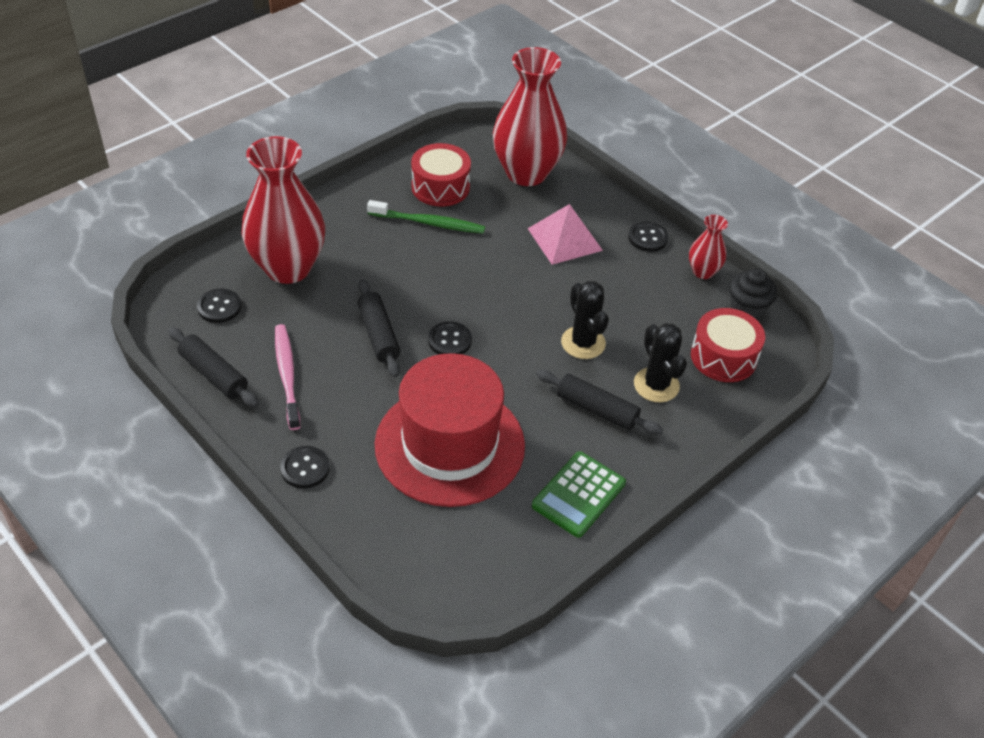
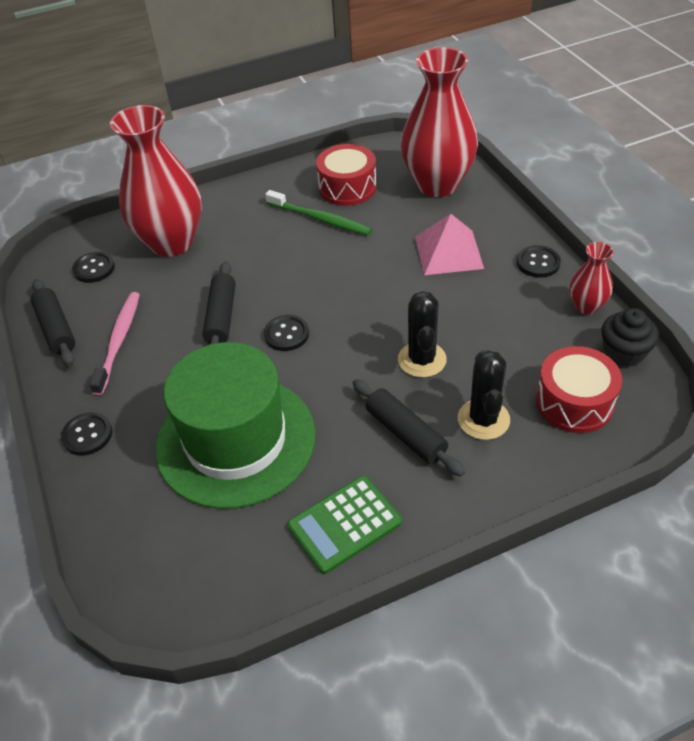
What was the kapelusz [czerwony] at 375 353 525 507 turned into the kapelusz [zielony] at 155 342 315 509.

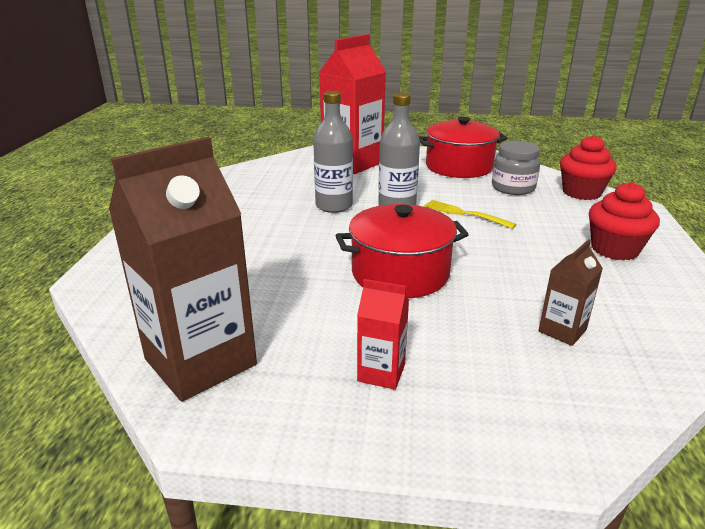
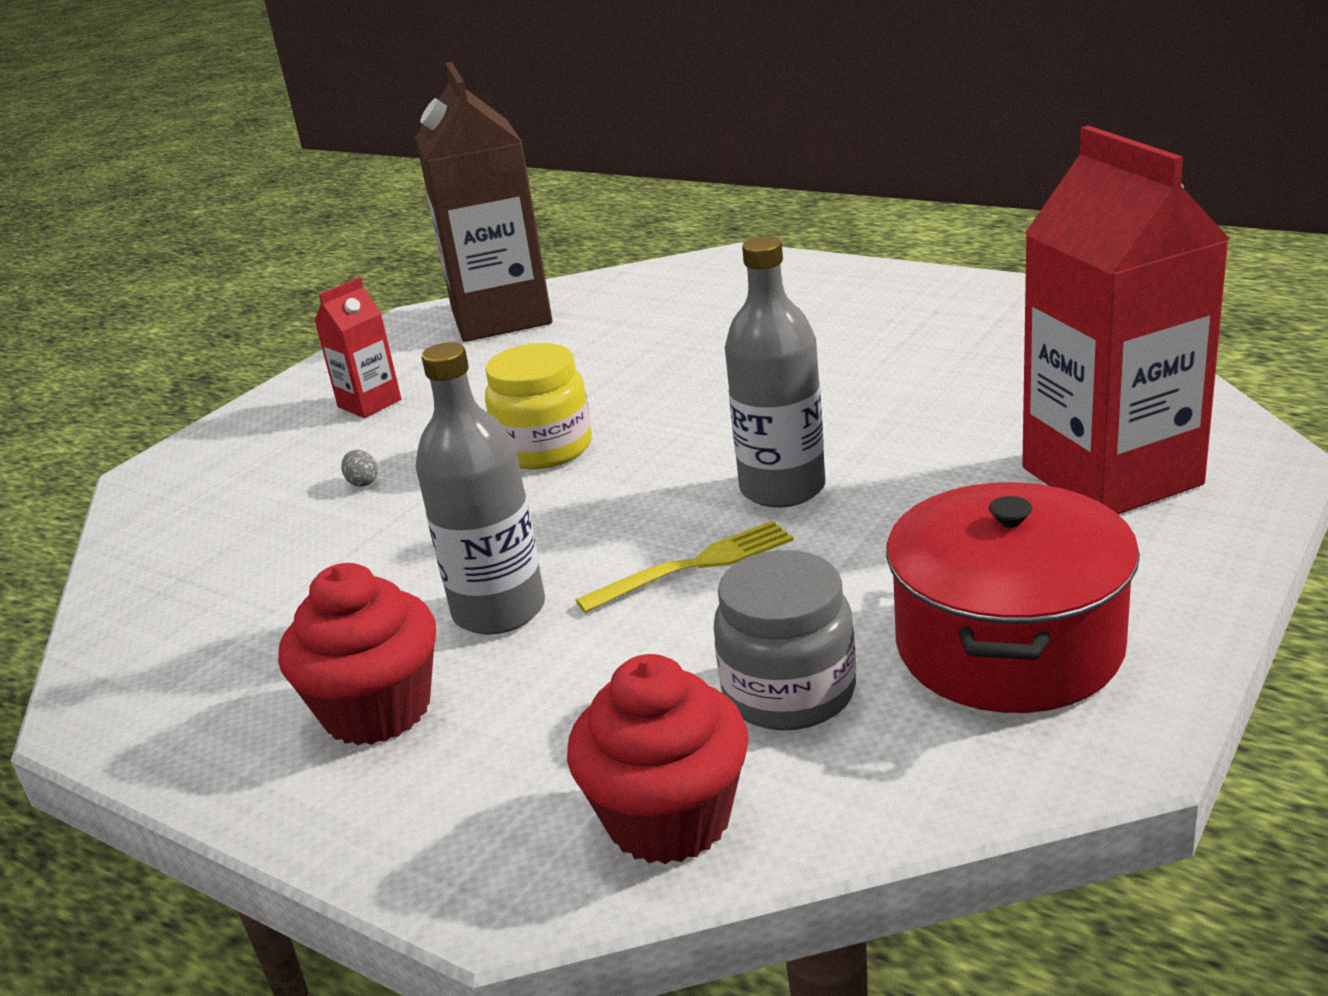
The butelka [szary] ended up elsewhere, having gone from 313 91 353 213 to 416 342 545 635.
Where the garnek [czerwony] stood at 336 204 469 298, the słoik [żółty] came to stand at 485 343 592 469.
The second view lost the karton mleka [brązowy] at 538 239 603 346.
The second view gained the jajko [szary] at 341 450 378 487.

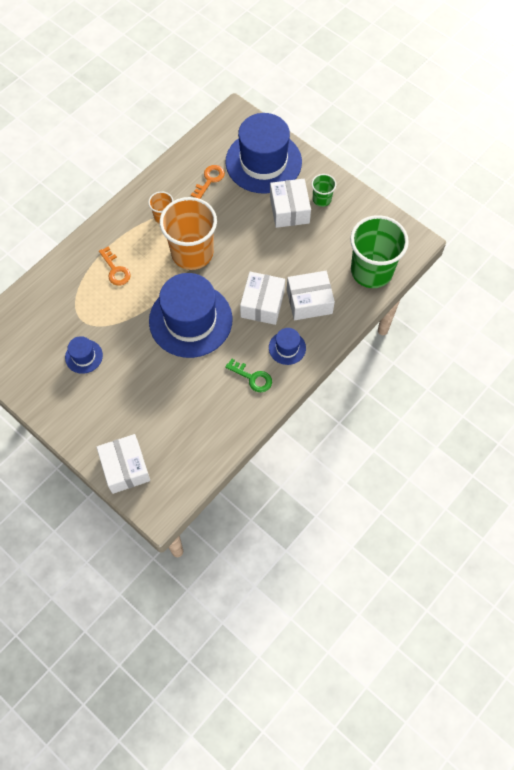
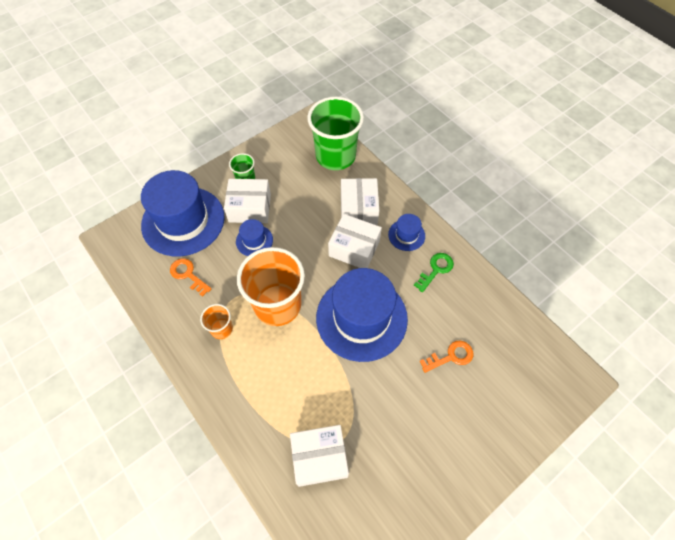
The kapelusz [niebieski] ended up elsewhere, having gone from 65 336 103 374 to 236 219 273 256.
The pudełko [biały] ended up elsewhere, having gone from 96 434 150 494 to 290 425 349 487.
The klucz [pomarańczowy] ended up elsewhere, having gone from 99 247 131 286 to 420 341 473 373.

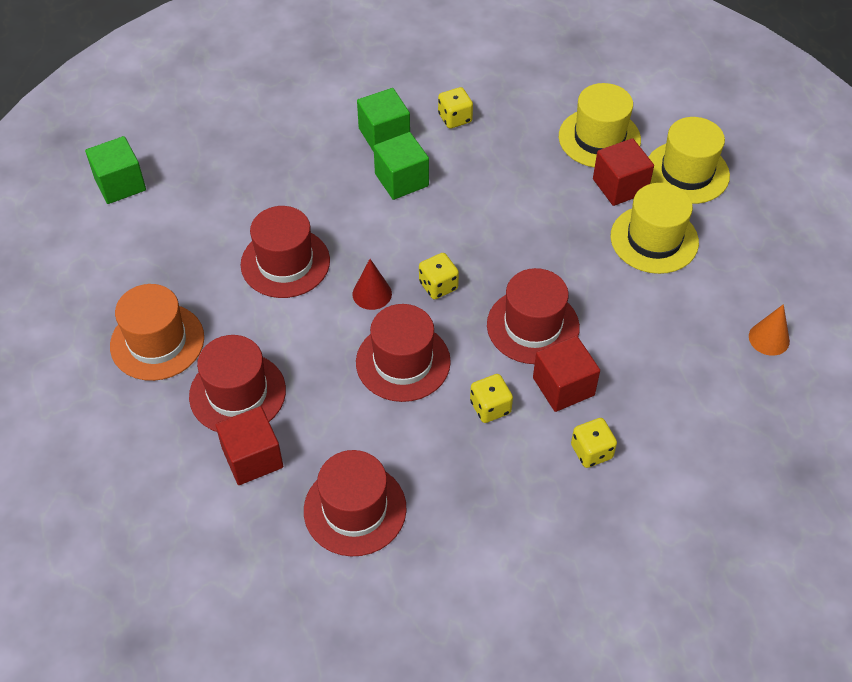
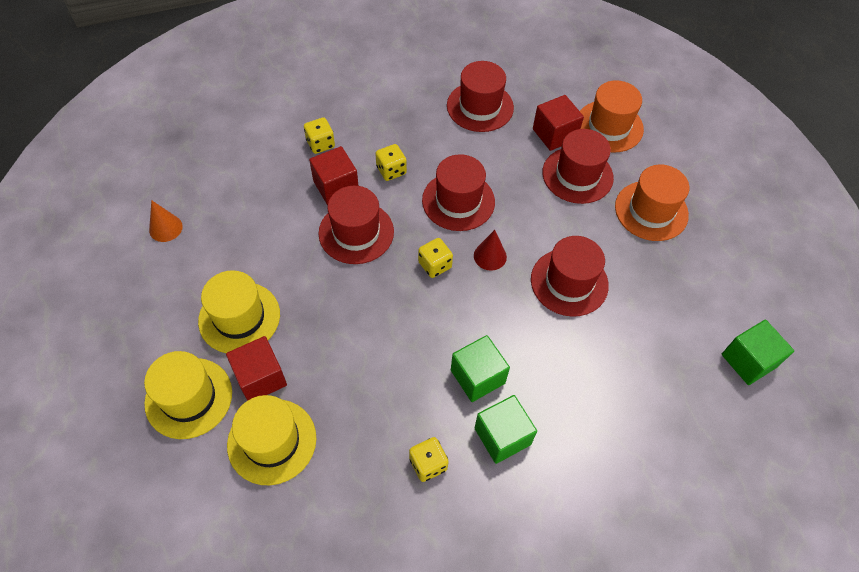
The second view gained the kapelusz [pomarańczowy] at 580 80 644 153.

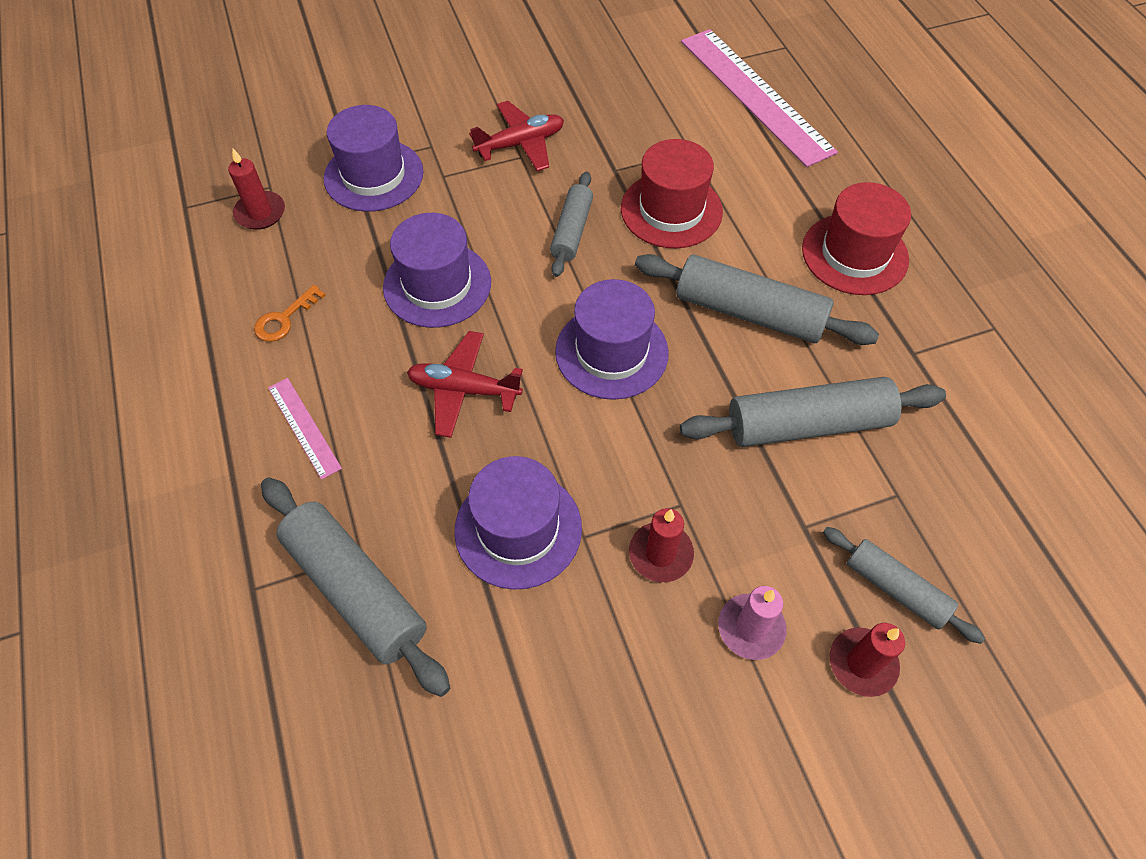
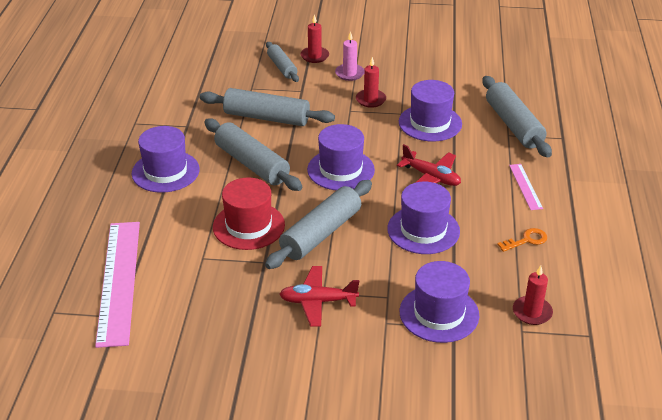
The size of the wałek do ciasta [szary] at 550 172 593 277 changed by a factor of 1.67.
What was the kapelusz [czerwony] at 802 182 911 295 turned into the kapelusz [fioletowy] at 131 126 200 193.

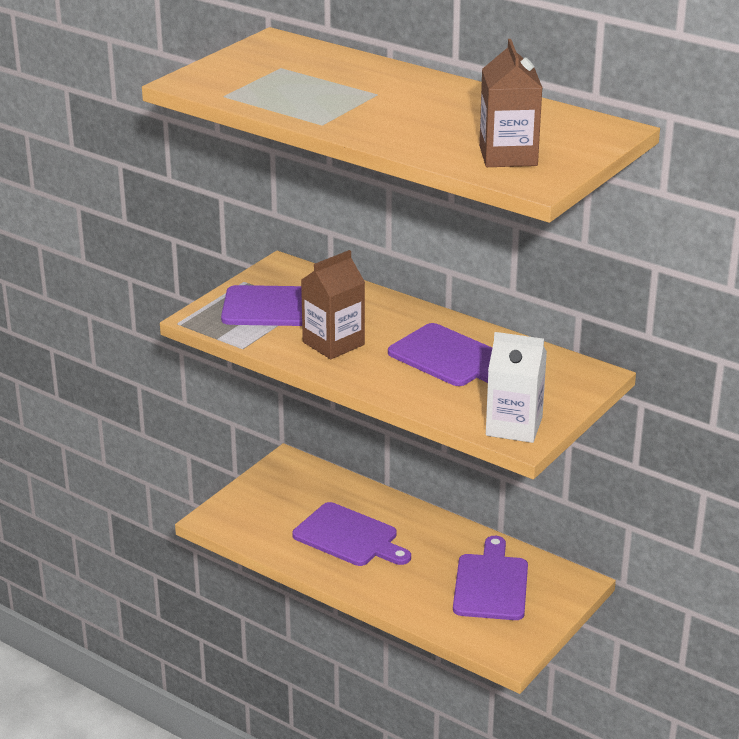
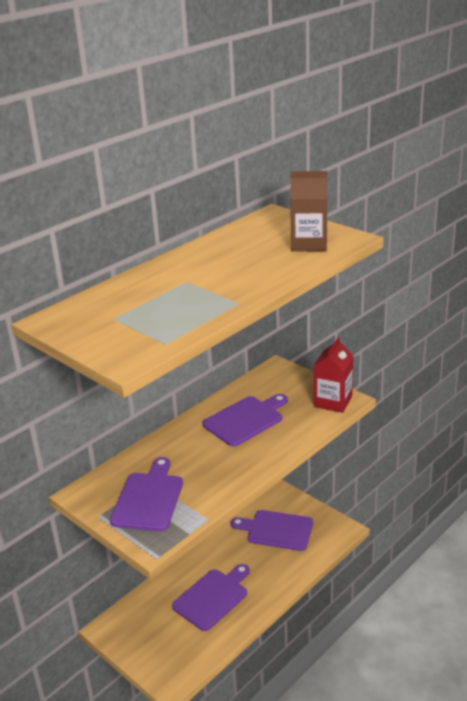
The second view lost the karton mleka [brązowy] at 301 250 365 359.
What was the karton mleka [biały] at 486 332 547 443 turned into the karton mleka [czerwony] at 314 337 354 413.

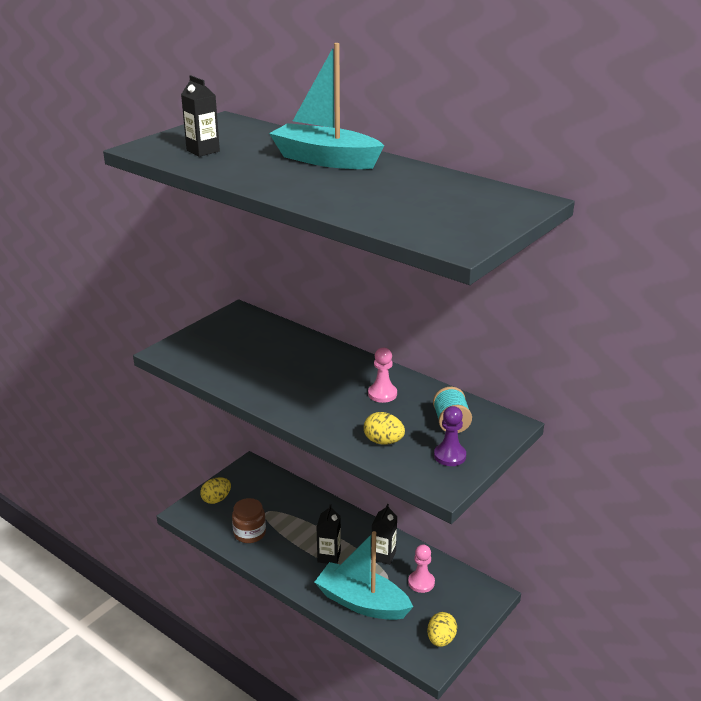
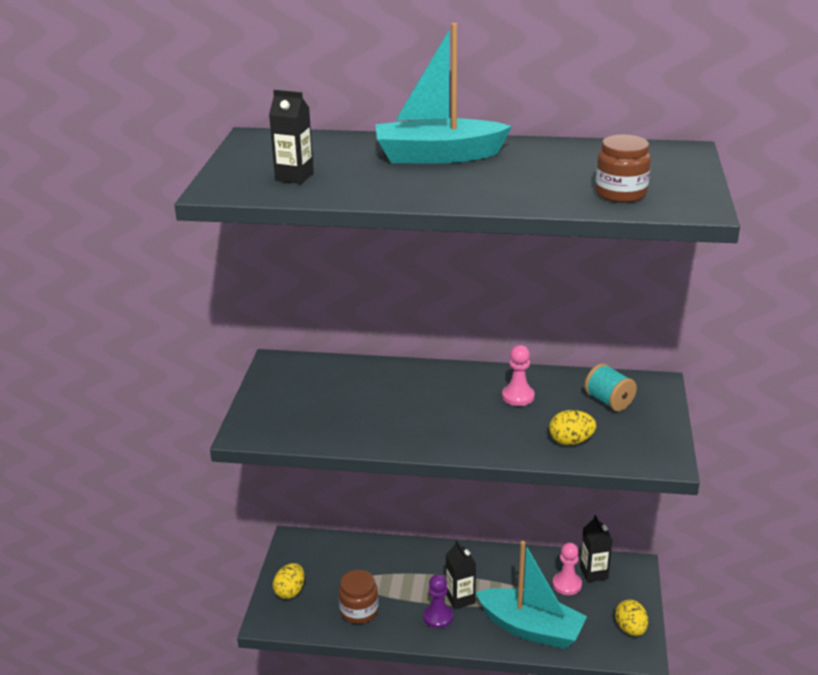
The łódka [turkusowy] at 315 531 413 620 ended up facing another way, 150 degrees counterclockwise from before.
The karton mleka [czarny] ended up elsewhere, having gone from 371 504 397 565 to 580 515 612 582.
The pionek [fioletowy] ended up elsewhere, having gone from 434 406 466 466 to 423 574 453 628.
The second view gained the słoik [brązowy] at 595 135 651 203.

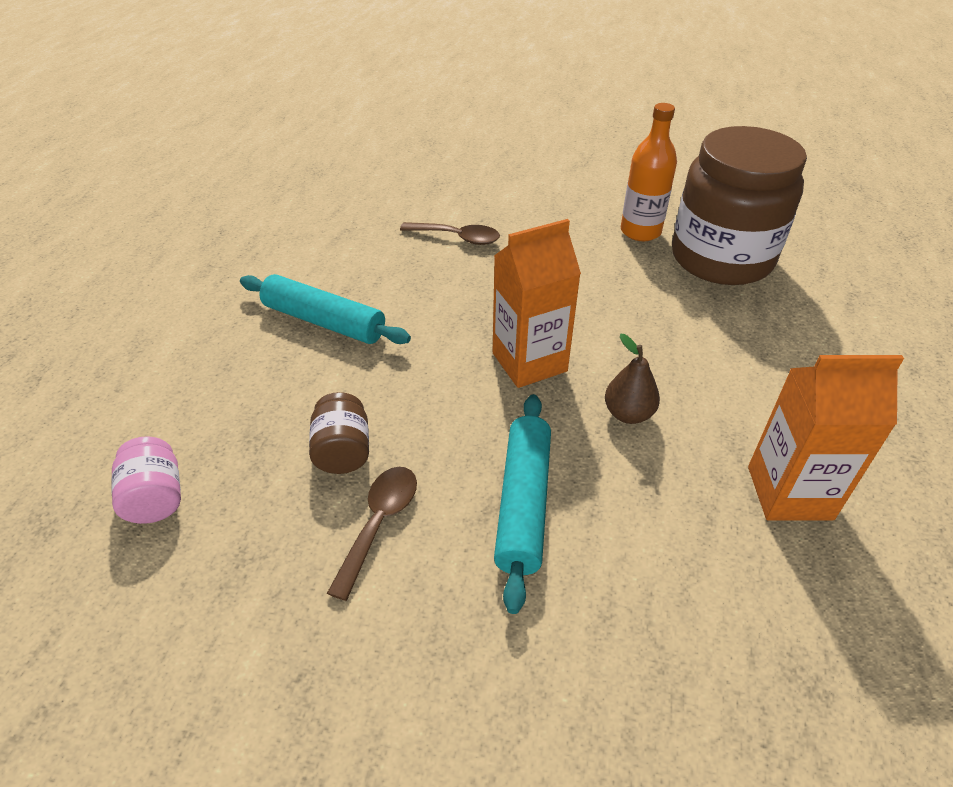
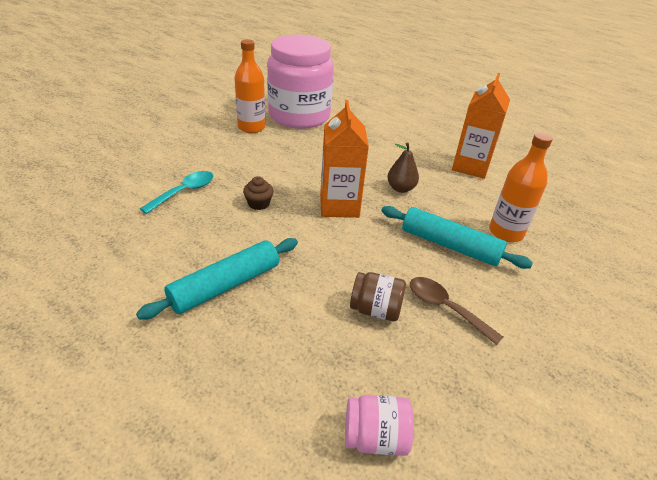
What was the łyżka [brązowy] at 400 222 500 245 turned into the łyżka [turkusowy] at 140 171 213 214.
What was the słoik [brązowy] at 672 126 807 285 turned into the słoik [różowy] at 267 35 334 129.
The second view gained the muffinka [brązowy] at 243 176 274 210.
The second view gained the butelka [pomarańczowy] at 489 132 553 242.

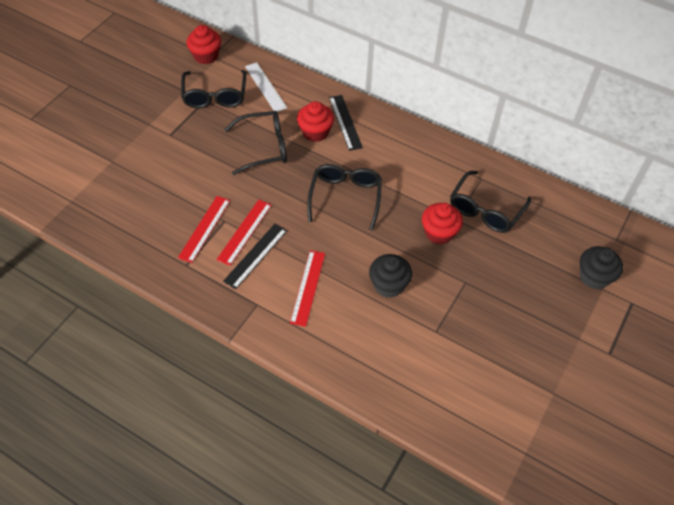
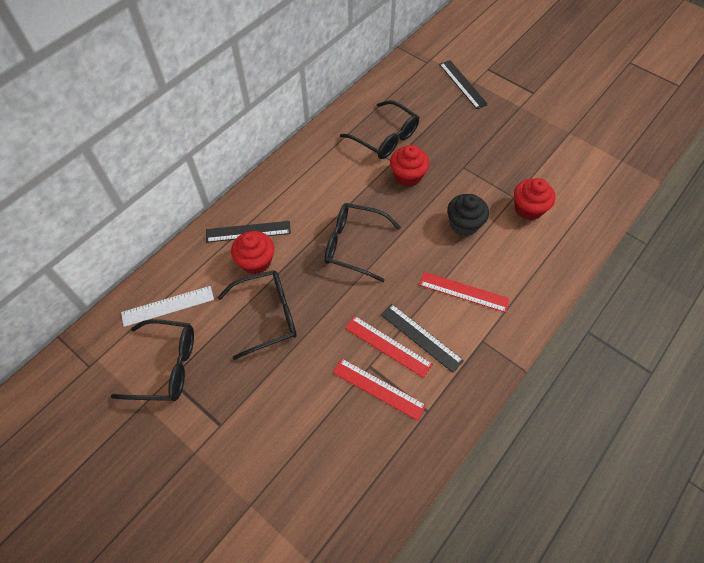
The muffinka [czerwony] ended up elsewhere, having gone from 187 25 221 64 to 514 178 555 220.
The okulary [czarny] at 225 111 287 175 ended up facing another way, 75 degrees clockwise from before.
Where the muffinka [czarny] stood at 580 246 623 289, the linijka [czarny] came to stand at 439 60 488 109.

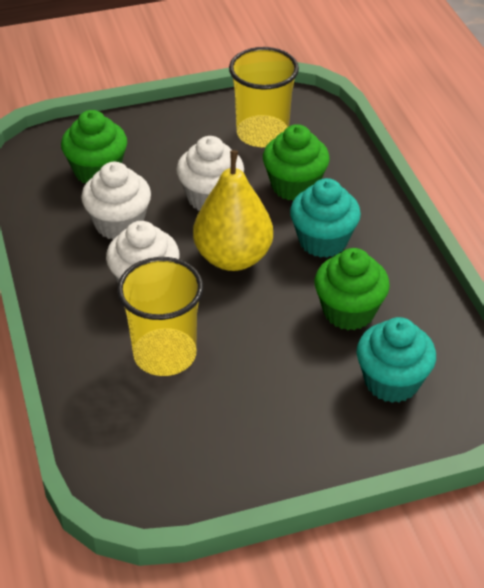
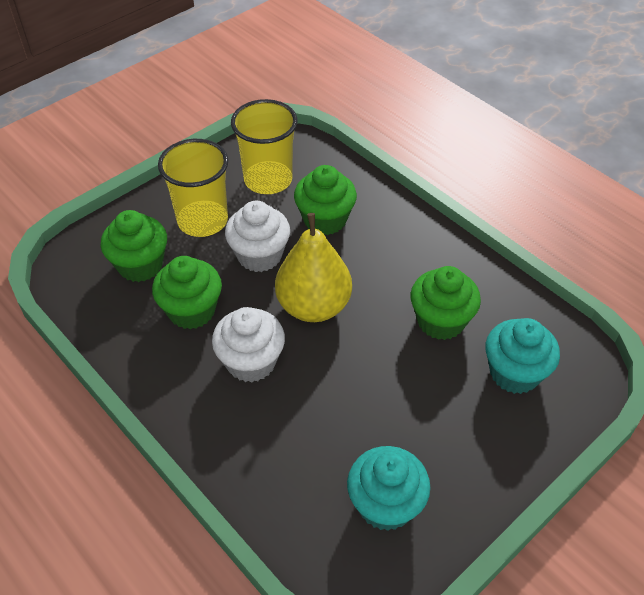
What was the muffinka [biały] at 81 162 151 239 turned into the muffinka [zielony] at 152 256 222 329.
The szklanka [żółty] ended up elsewhere, having gone from 117 257 203 376 to 158 139 228 237.
The muffinka [turkusowy] ended up elsewhere, having gone from 290 178 361 258 to 347 446 431 531.

